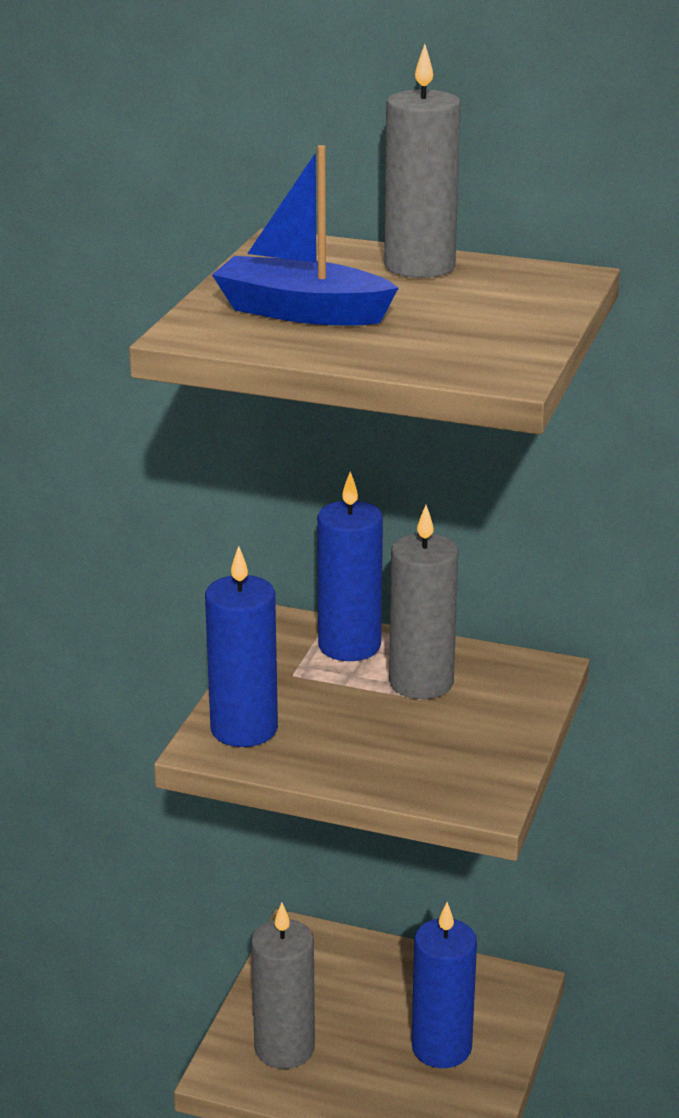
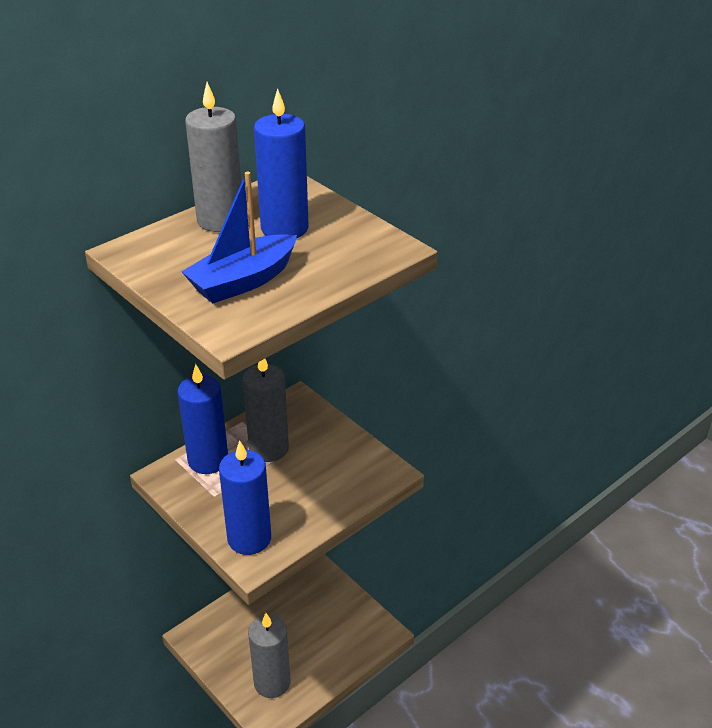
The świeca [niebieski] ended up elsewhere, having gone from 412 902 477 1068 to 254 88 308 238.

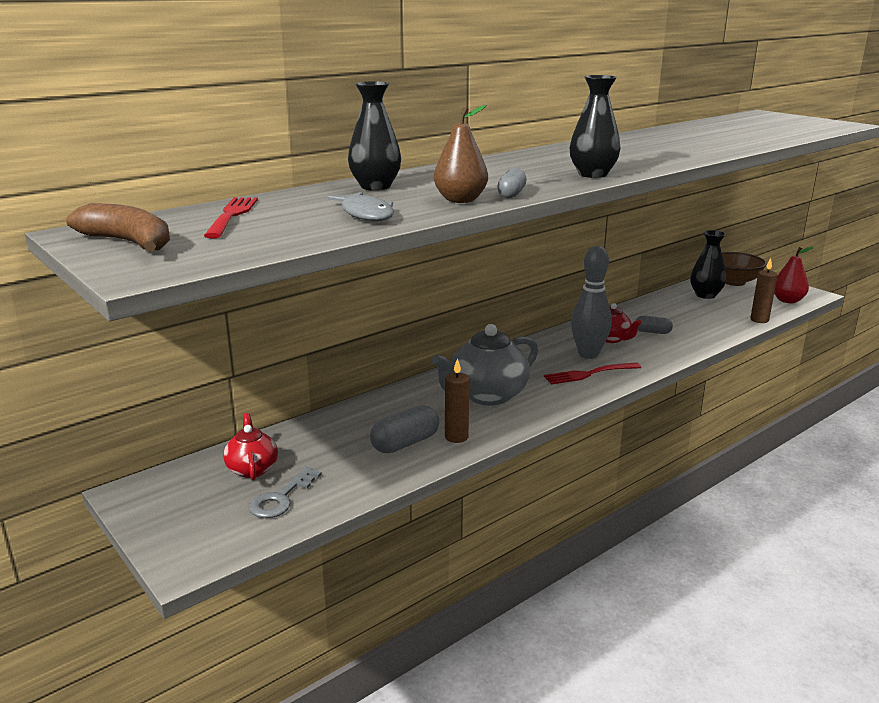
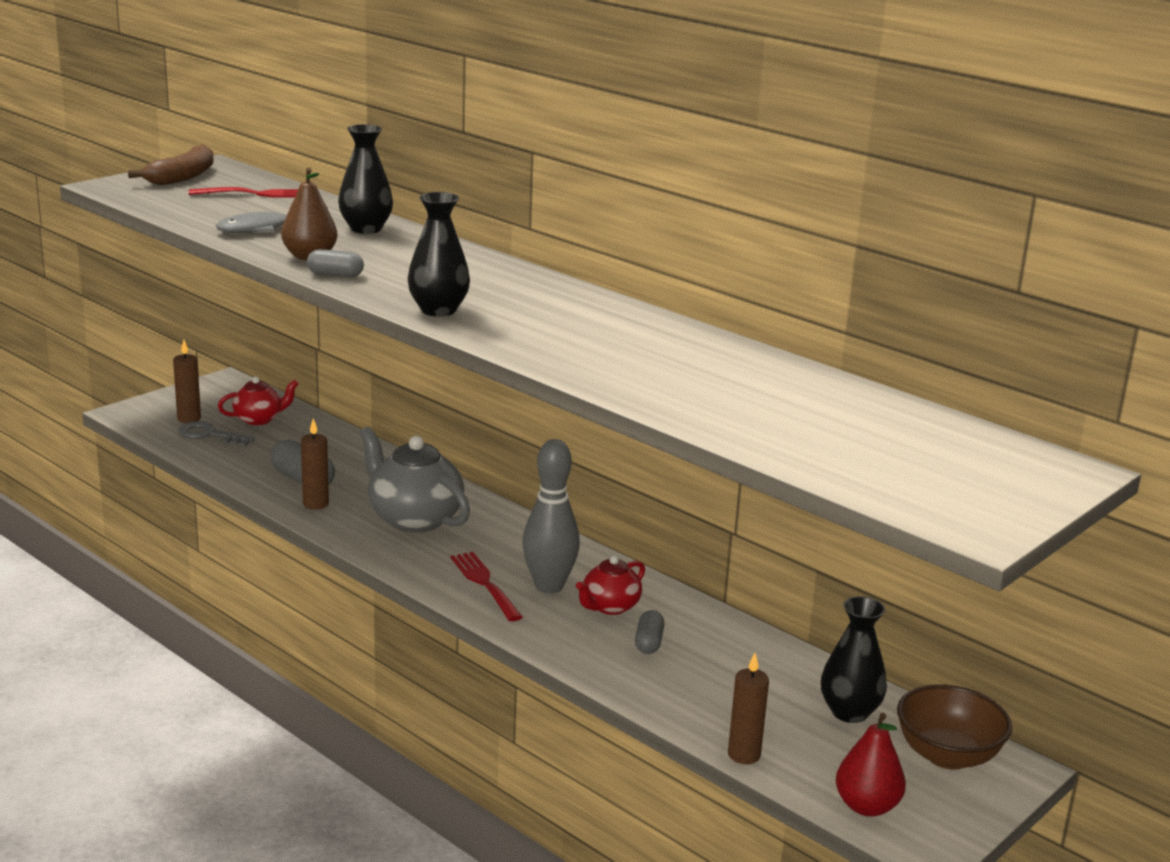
The second view gained the świeca [brązowy] at 173 340 201 423.

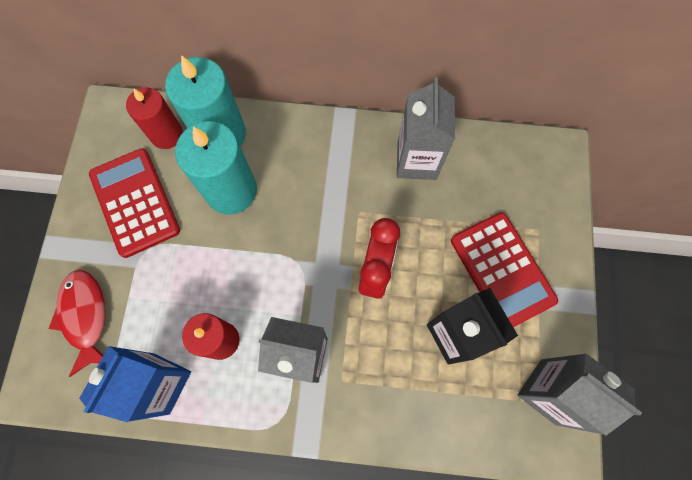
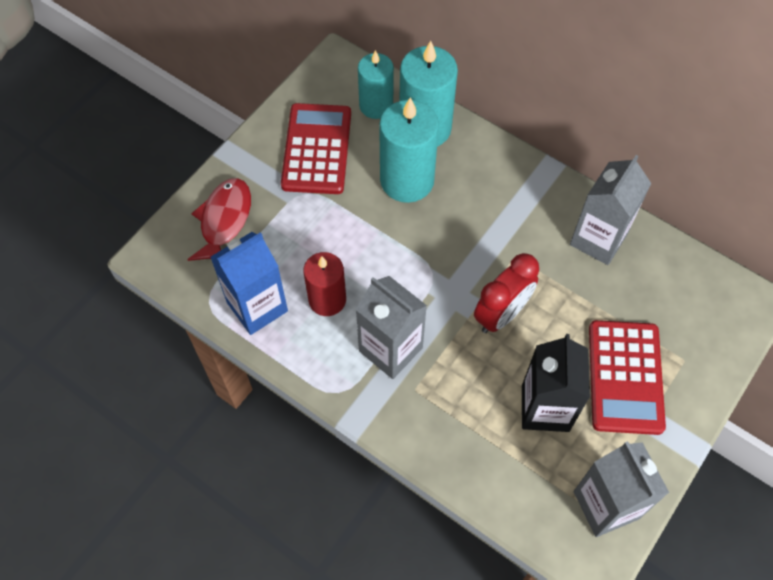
What was the świeca [czerwony] at 126 87 183 149 turned into the świeca [turkusowy] at 358 50 394 119.

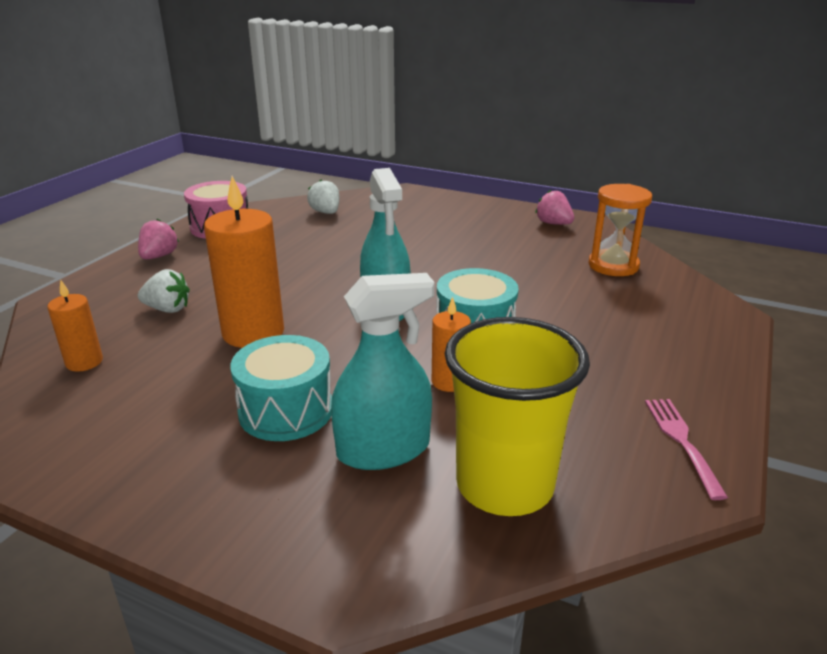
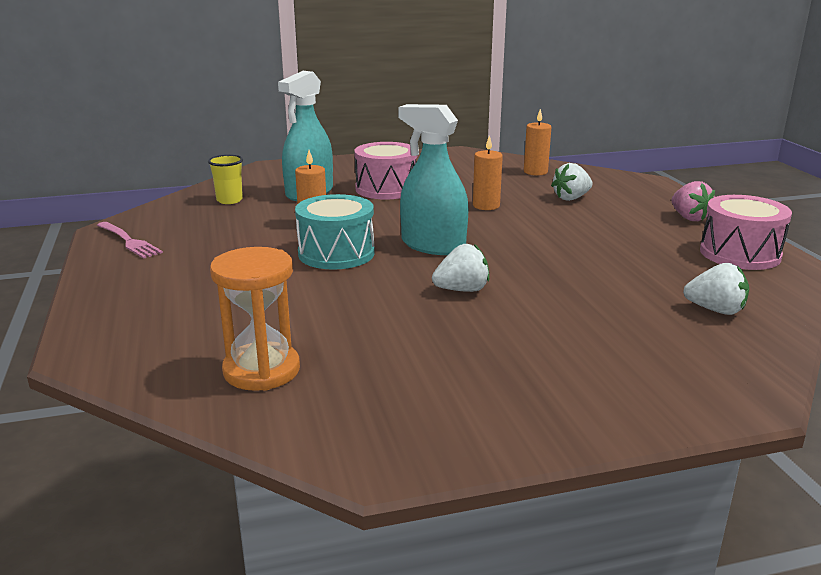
The size of the świeca [pomarańczowy] at 204 176 284 348 changed by a factor of 0.53.
What was the bęben [turkusowy] at 230 335 332 441 turned into the bęben [różowy] at 354 142 418 200.
The size of the szklanka [żółty] at 445 317 590 516 changed by a factor of 0.44.
The second view lost the truskawka [różowy] at 535 190 574 225.
The second view gained the truskawka [biały] at 432 244 489 292.

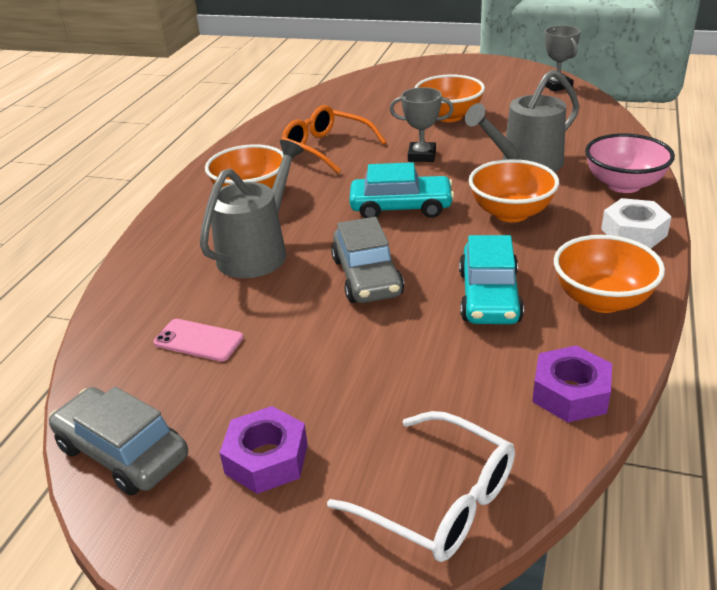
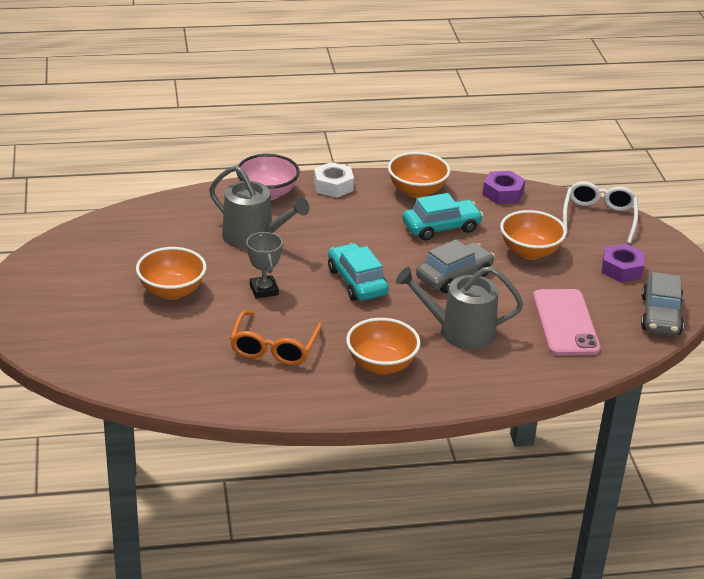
The size of the telefon [różowy] at 154 319 244 361 changed by a factor of 1.81.
The miska [pomarańczowy] ended up elsewhere, having gone from 469 159 559 222 to 500 210 567 260.
The second view lost the puchar [szary] at 545 25 580 92.

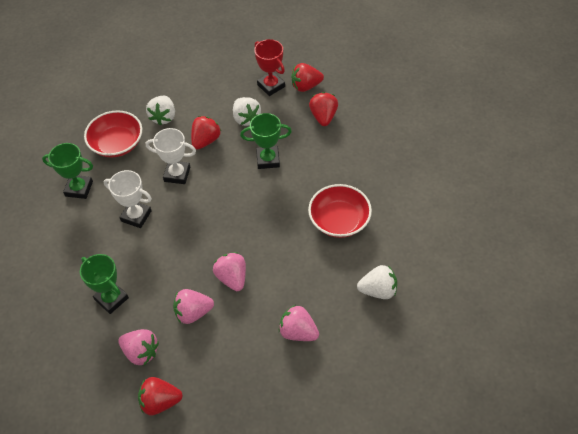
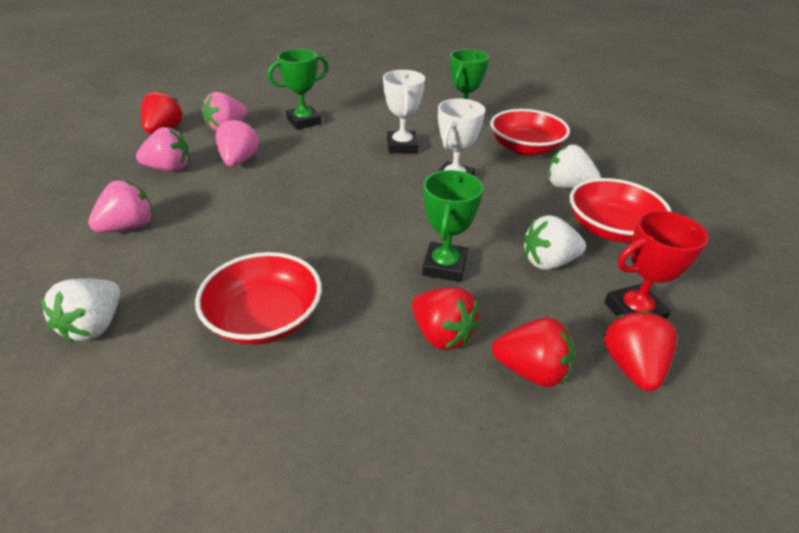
The puchar [biały] at 103 170 152 228 ended up facing another way, 45 degrees counterclockwise from before.
The truskawka [czerwony] ended up elsewhere, having gone from 191 116 221 150 to 412 287 480 350.
The truskawka [różowy] ended up elsewhere, having gone from 213 252 246 291 to 136 127 190 171.
The second view gained the miska [czerwony] at 570 178 672 243.

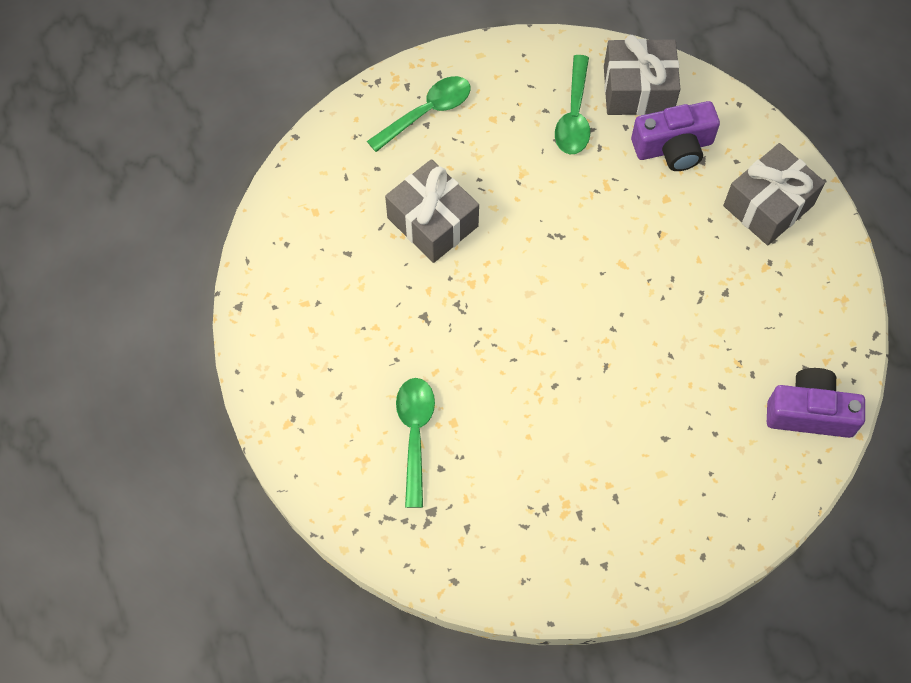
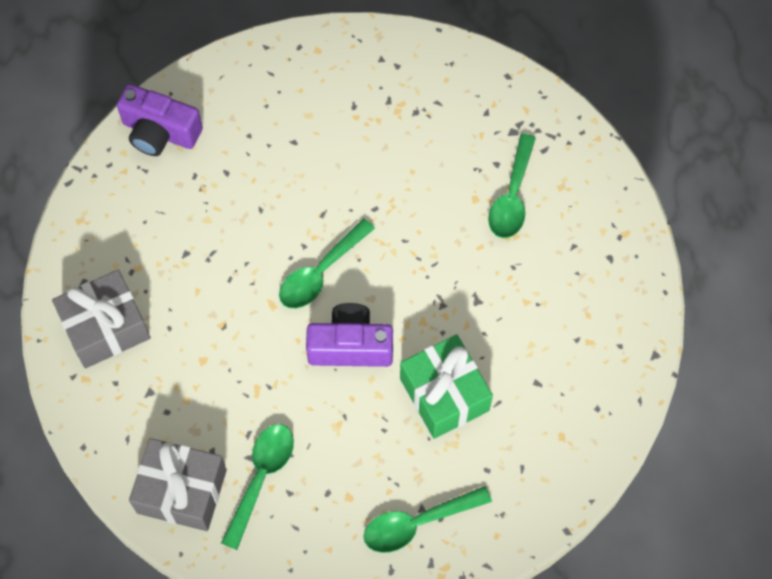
What was the prezent [szary] at 385 159 479 263 turned into the prezent [zielony] at 400 334 493 439.
The aparat fotograficzny [fioletowy] ended up elsewhere, having gone from 631 101 720 171 to 306 303 393 367.
The second view gained the łyżka [zielony] at 279 219 375 309.

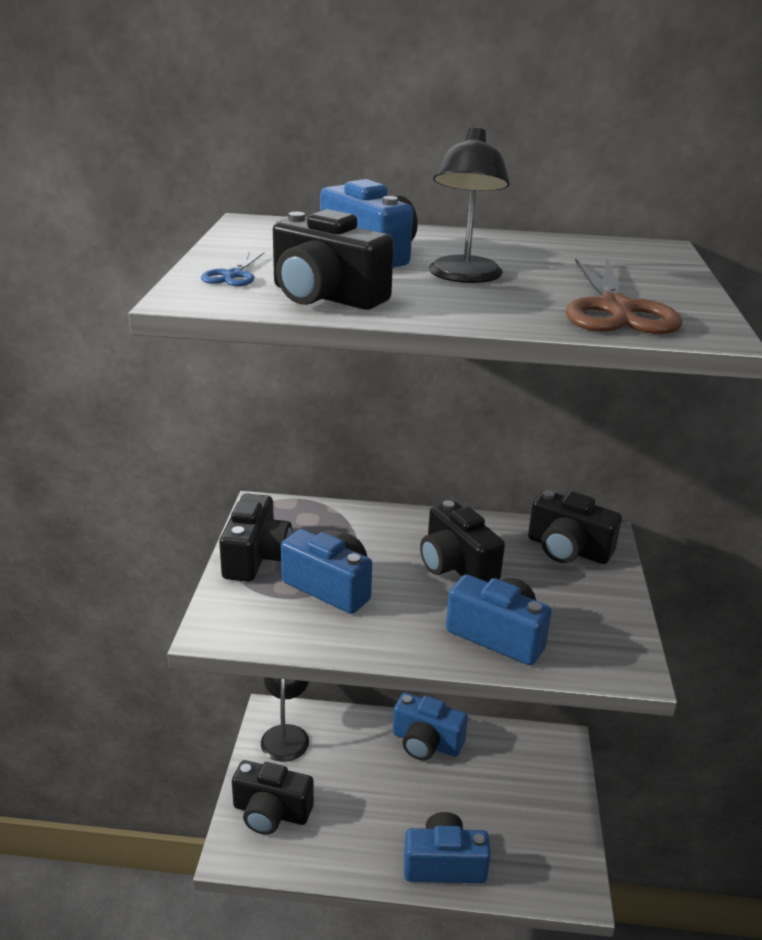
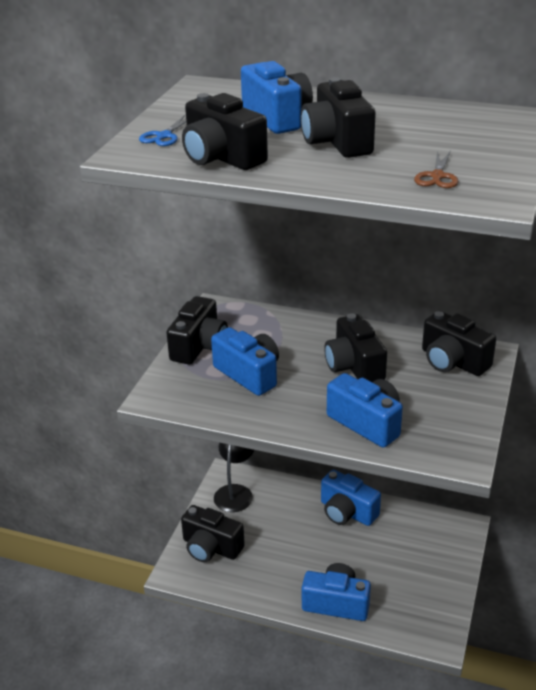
Where the lampka [czarny] stood at 429 127 510 283, the aparat fotograficzny [czarny] came to stand at 301 77 376 158.
The size of the nożyczki [brązowy] at 566 257 683 334 changed by a factor of 0.50.

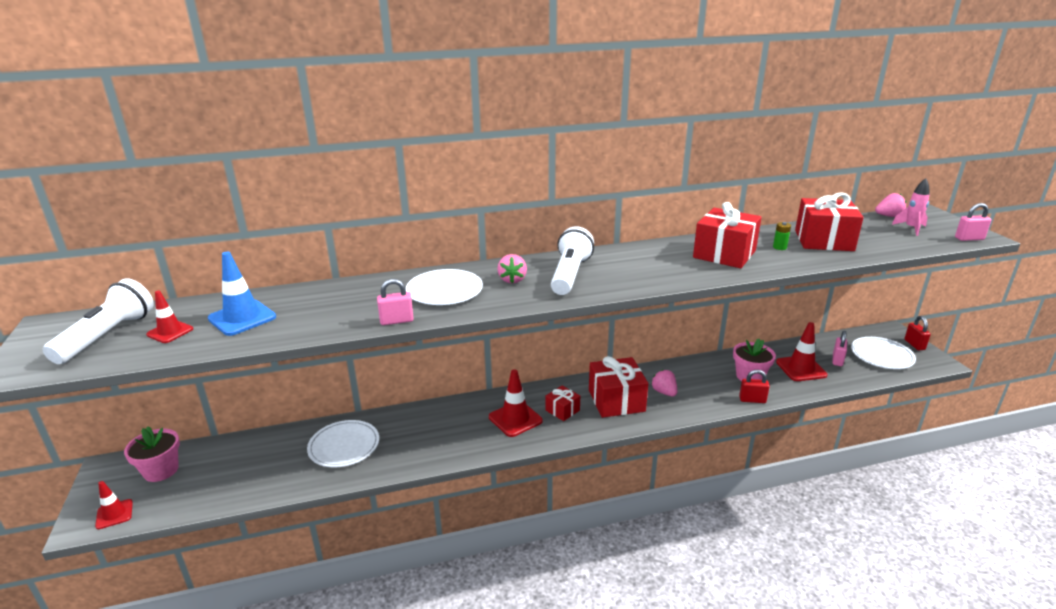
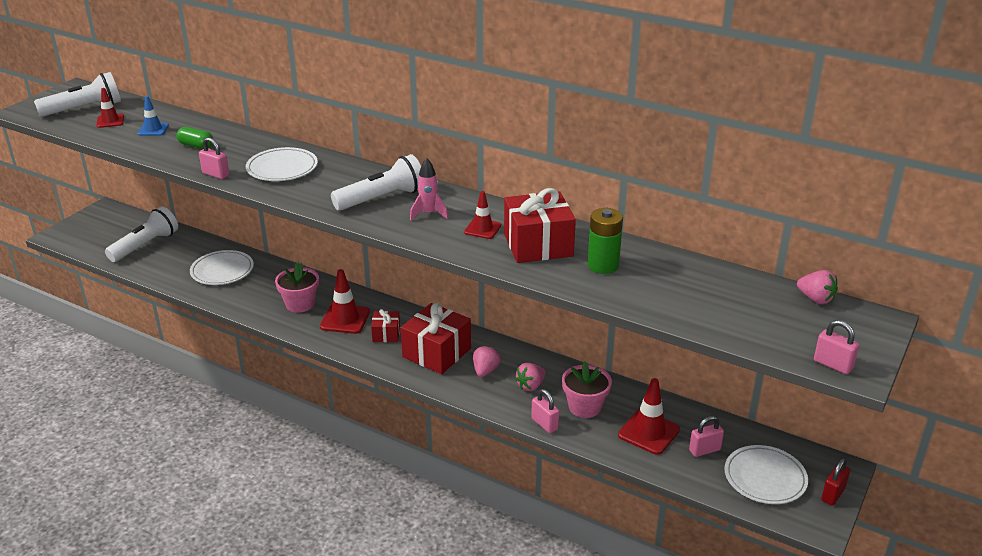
The pachołek [czerwony] ended up elsewhere, having gone from 95 481 133 529 to 464 191 501 239.
The doniczka [różowy] ended up elsewhere, having gone from 124 426 180 482 to 275 263 319 313.
The size of the pachołek [niebieski] at 208 252 276 336 changed by a factor of 0.62.
The truskawka [różowy] ended up elsewhere, having gone from 497 254 527 284 to 515 363 546 391.
What was the kłódka [czerwony] at 739 370 770 403 turned into the kłódka [różowy] at 531 389 559 433.
The size of the bateria [zielony] at 773 222 791 250 changed by a factor of 1.91.
The second view lost the prezent [czerwony] at 795 192 864 251.
The rakieta [różowy] ended up elsewhere, having gone from 892 178 930 236 to 410 158 448 221.
The second view gained the latarka [biały] at 105 206 178 262.
The second view gained the kapsułka [zielony] at 176 127 213 149.

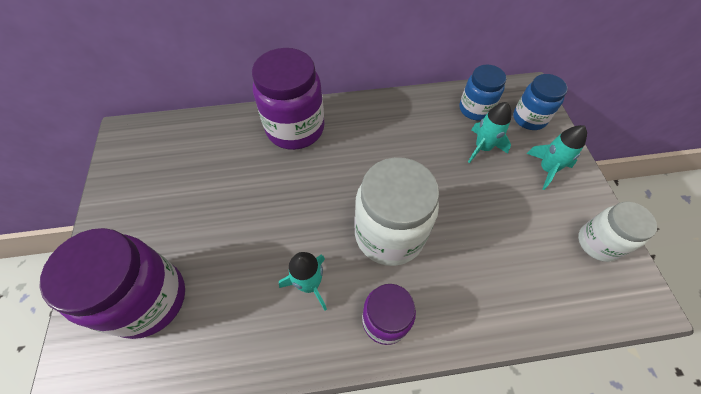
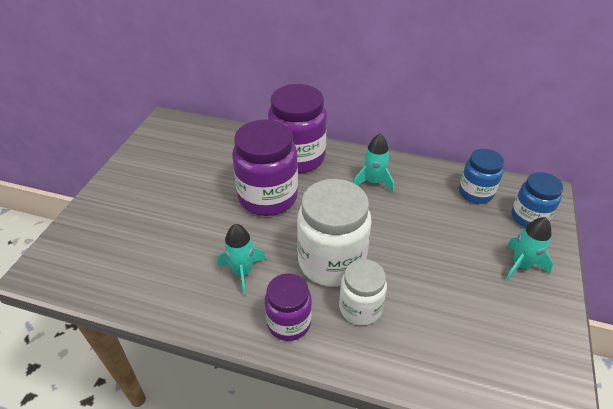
The słoik [fioletowy] ended up elsewhere, having gone from 39 228 185 339 to 232 120 298 216.
The rakieta [turkusowy] ended up elsewhere, having gone from 468 102 511 163 to 353 134 394 192.
The słoik [biały] ended up elsewhere, having gone from 578 202 657 262 to 339 259 387 325.

